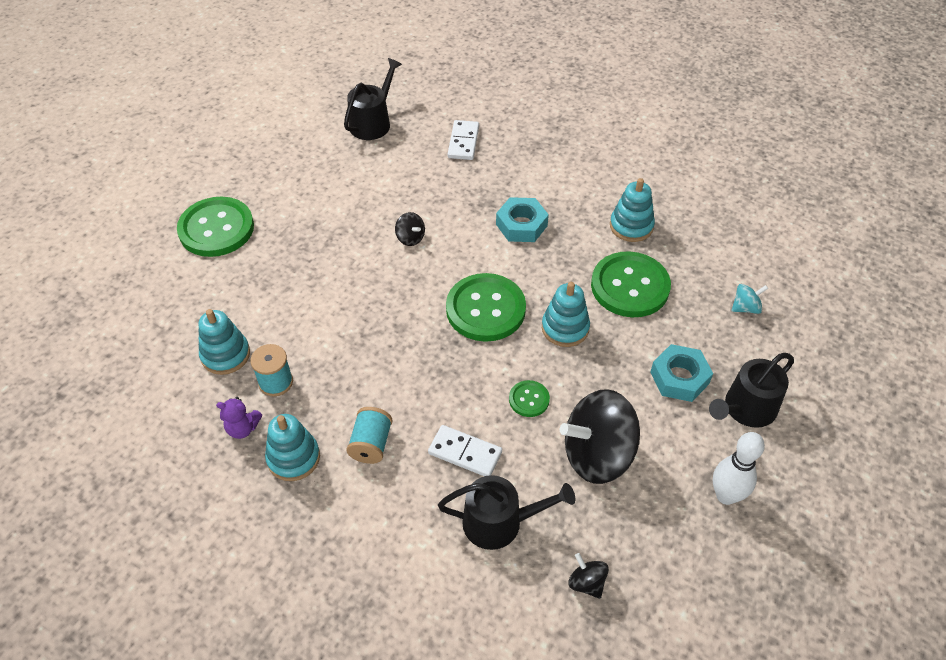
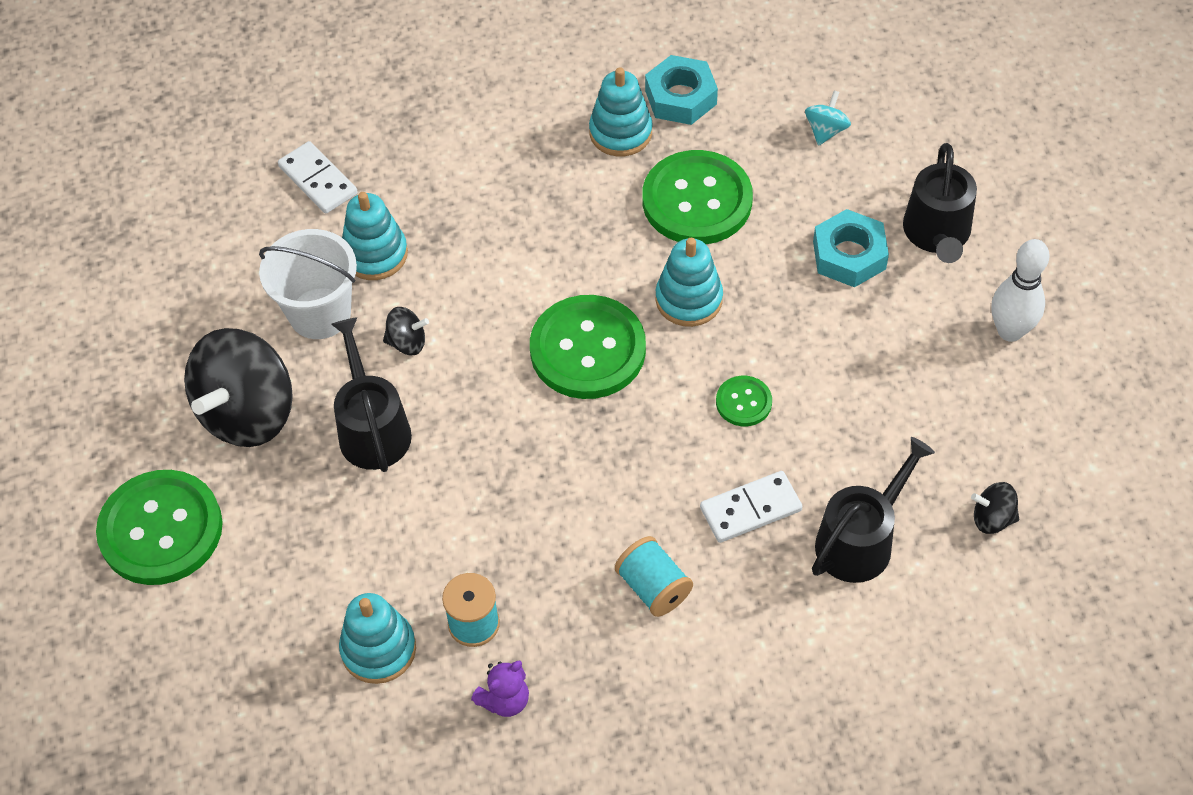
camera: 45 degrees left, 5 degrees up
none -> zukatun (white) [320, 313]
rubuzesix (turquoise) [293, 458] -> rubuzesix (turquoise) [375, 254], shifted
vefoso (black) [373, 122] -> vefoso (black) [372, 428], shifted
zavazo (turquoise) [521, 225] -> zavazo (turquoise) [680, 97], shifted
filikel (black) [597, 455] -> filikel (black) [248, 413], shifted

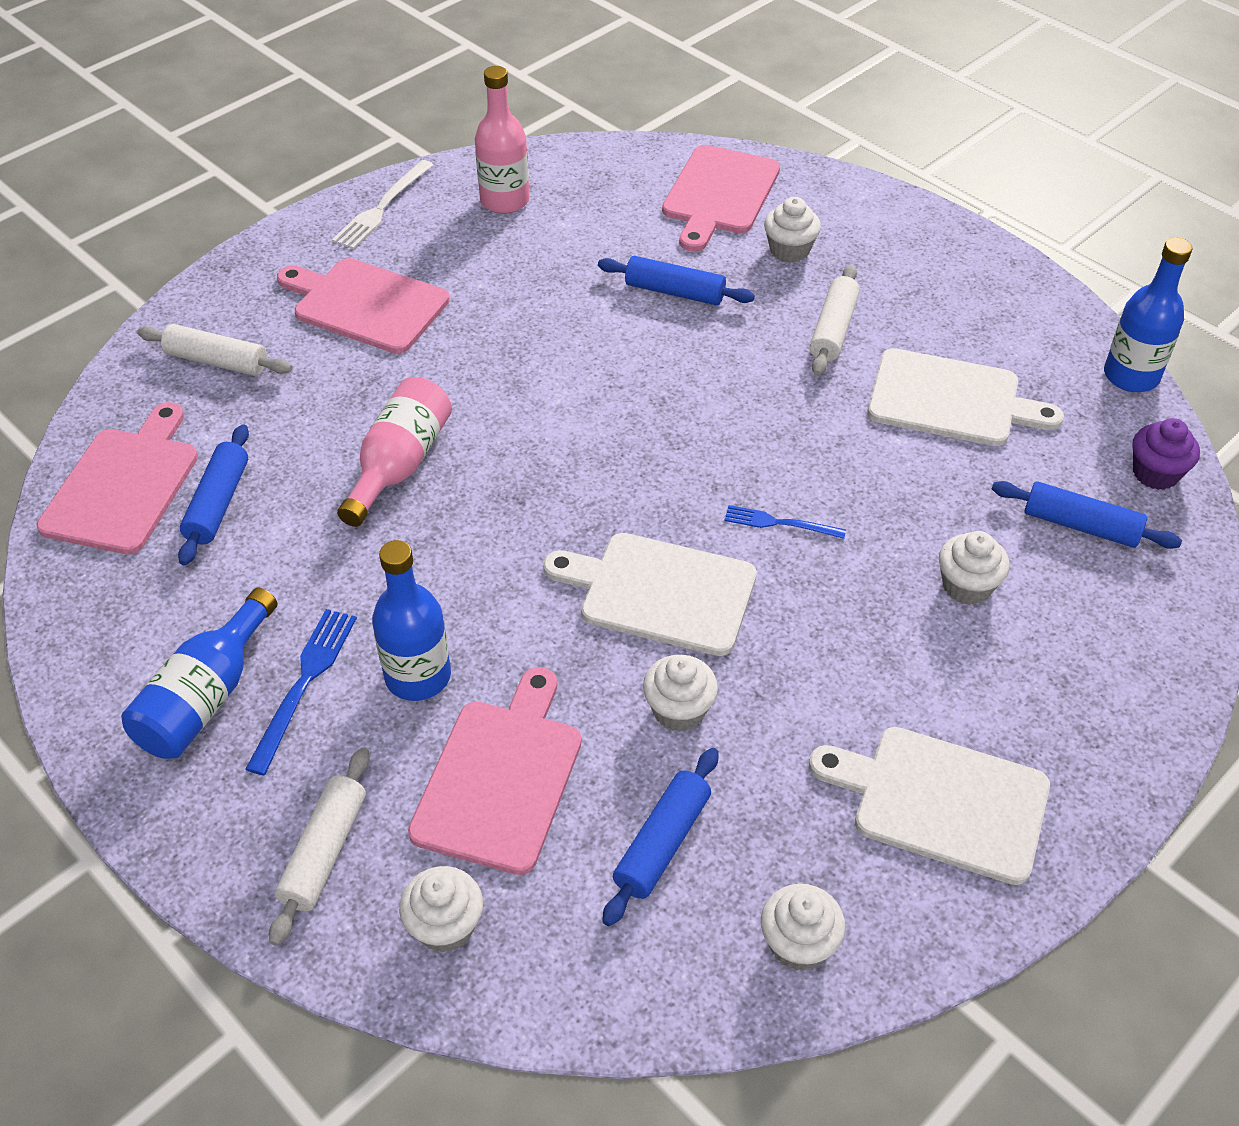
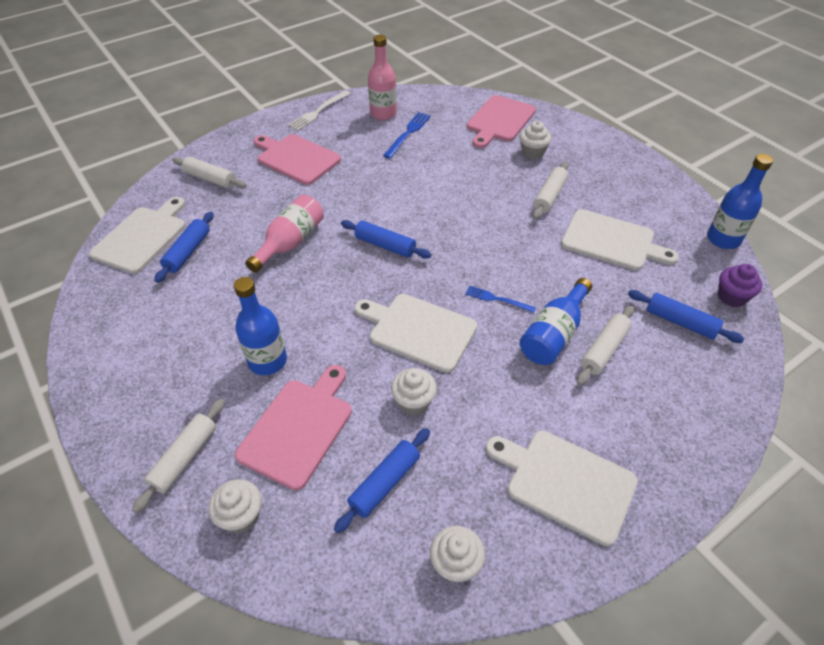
camera: 10 degrees right, 0 degrees up
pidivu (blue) [206, 697] -> pidivu (blue) [553, 334], shifted
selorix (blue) [304, 684] -> selorix (blue) [408, 134], shifted
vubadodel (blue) [674, 292] -> vubadodel (blue) [385, 245], shifted
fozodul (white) [966, 586] -> vubadodel (white) [603, 350]
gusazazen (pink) [124, 486] -> gusazazen (white) [142, 237]

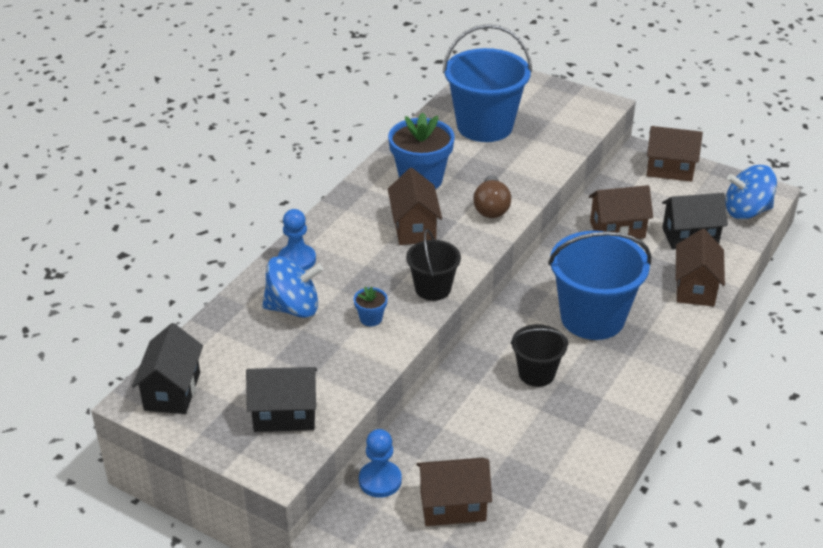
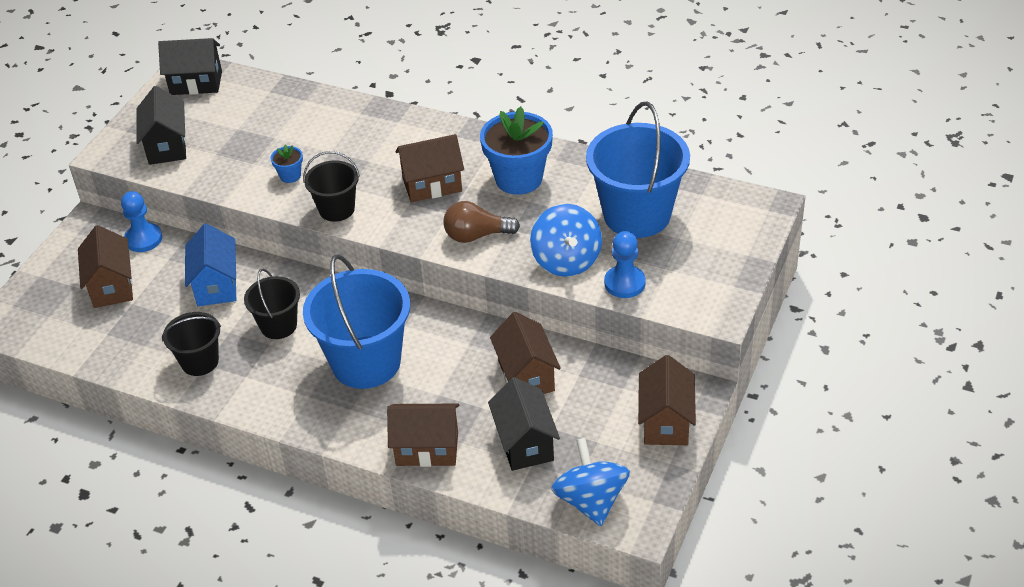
camera: 85 degrees right, 5 degrees up
none -> zukatun (black) [200, 362]
none -> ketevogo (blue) [216, 285]
filikel (blue) [293, 308] -> filikel (blue) [566, 260], shifted
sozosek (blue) [297, 260] -> sozosek (blue) [624, 283], shifted

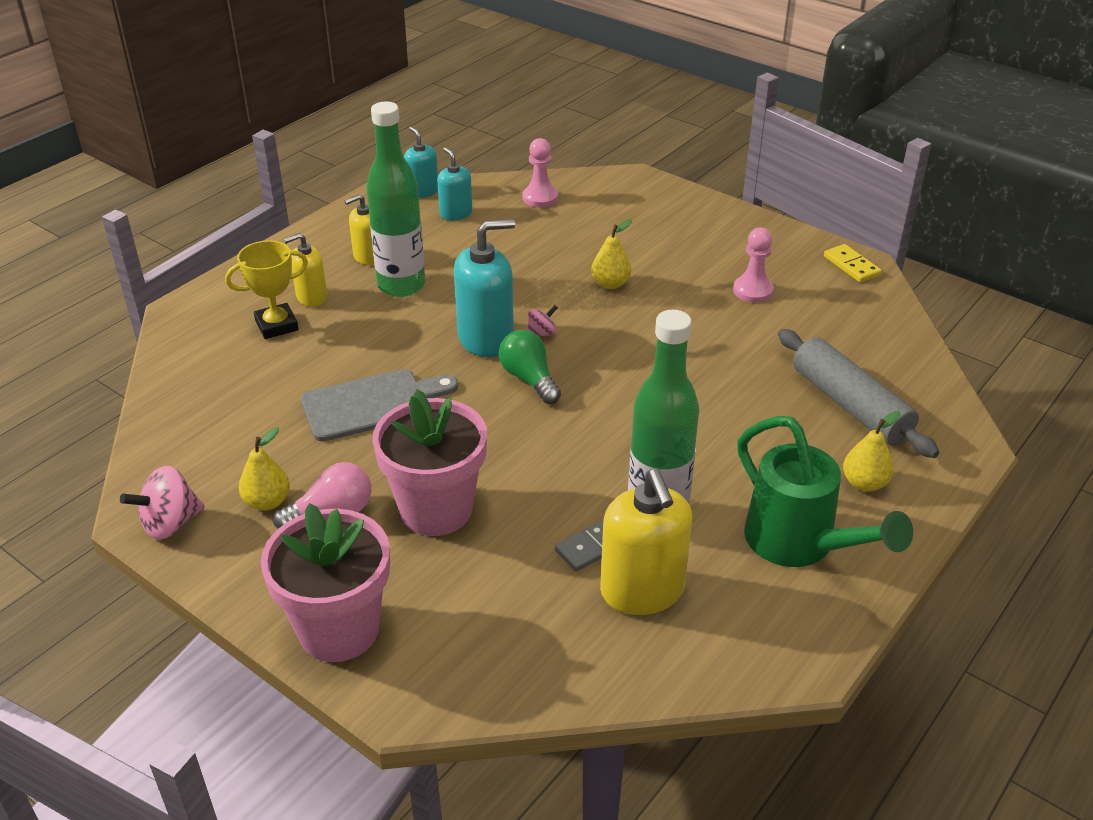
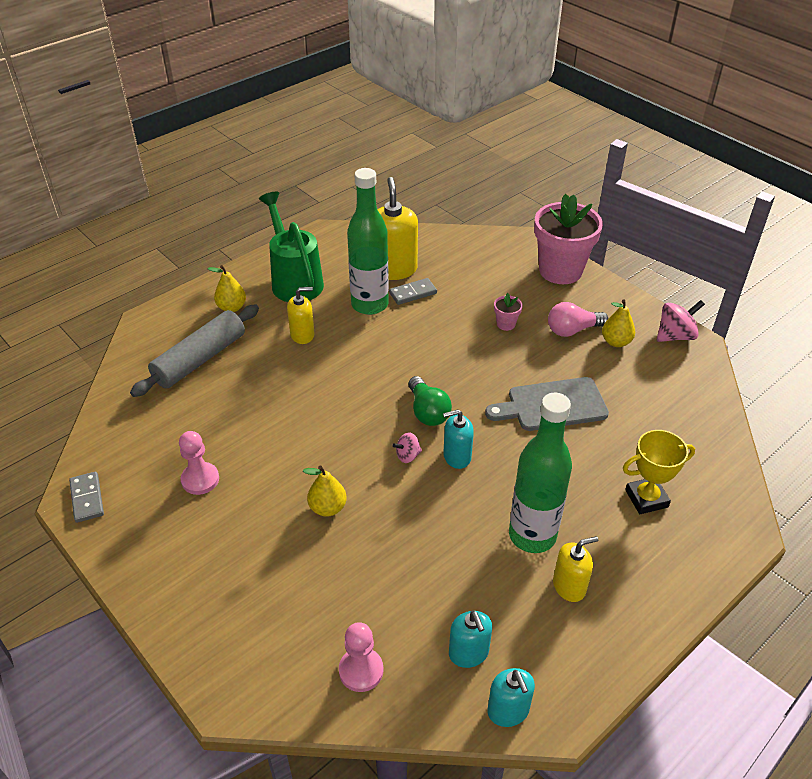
camera: 170 degrees left, 5 degrees up
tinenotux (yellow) [311, 297] -> tinenotux (yellow) [302, 335], shifted
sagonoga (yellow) [851, 266] -> sagonoga (grey) [87, 498]
vubadodel (grey) [850, 405] -> vubadodel (grey) [200, 359], 60 degrees clockwise
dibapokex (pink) [436, 509] -> dibapokex (pink) [506, 324], x0.41
tinenotux (turquoise) [486, 339] -> tinenotux (turquoise) [457, 456], x0.58

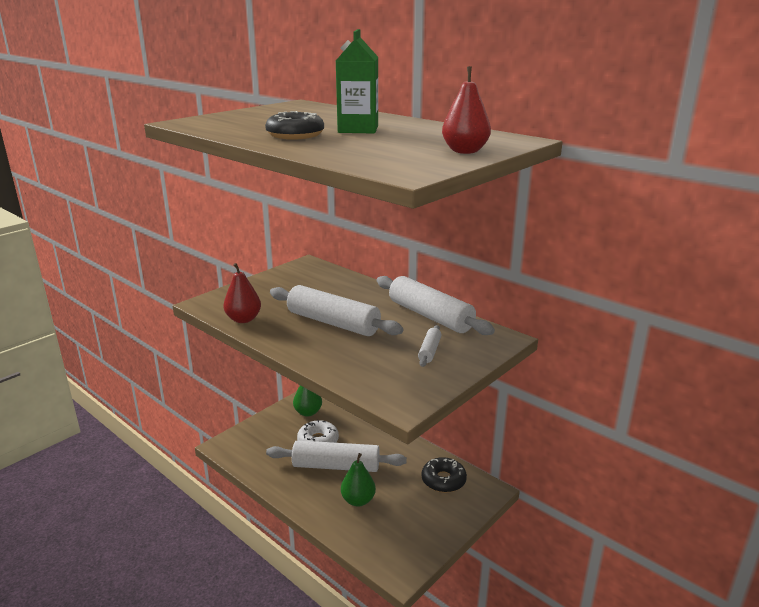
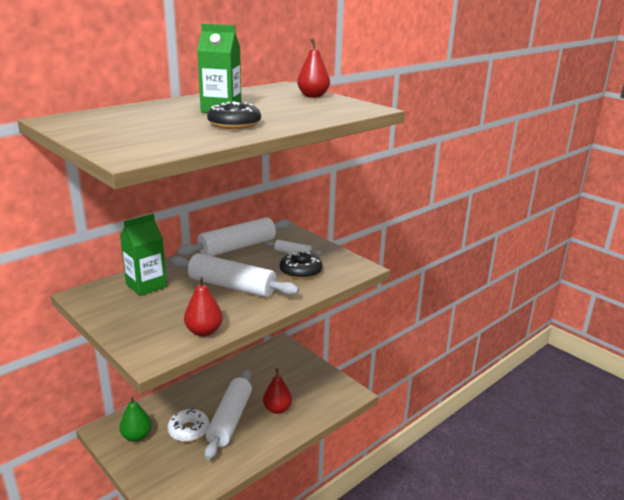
camera: 85 degrees left, 0 degrees up
none -> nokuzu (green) [146, 285]
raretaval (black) [443, 480] -> raretaval (black) [300, 271], shifted
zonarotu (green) [358, 500] -> zonarotu (red) [277, 409]
vubadodel (white) [333, 323] -> vubadodel (white) [232, 286], 75 degrees clockwise

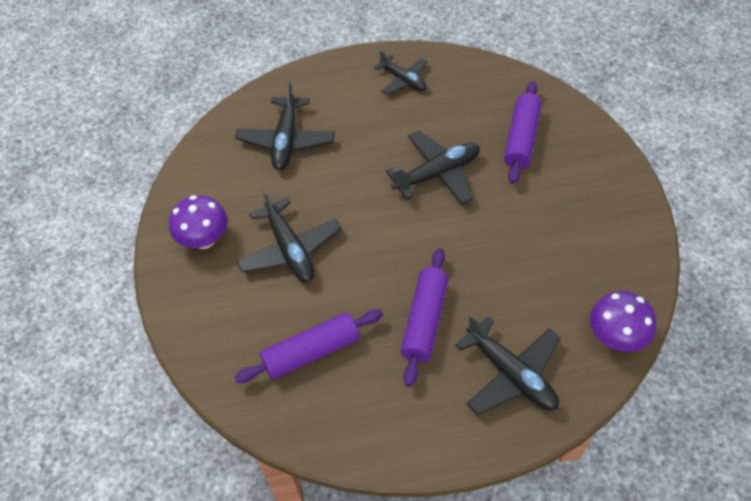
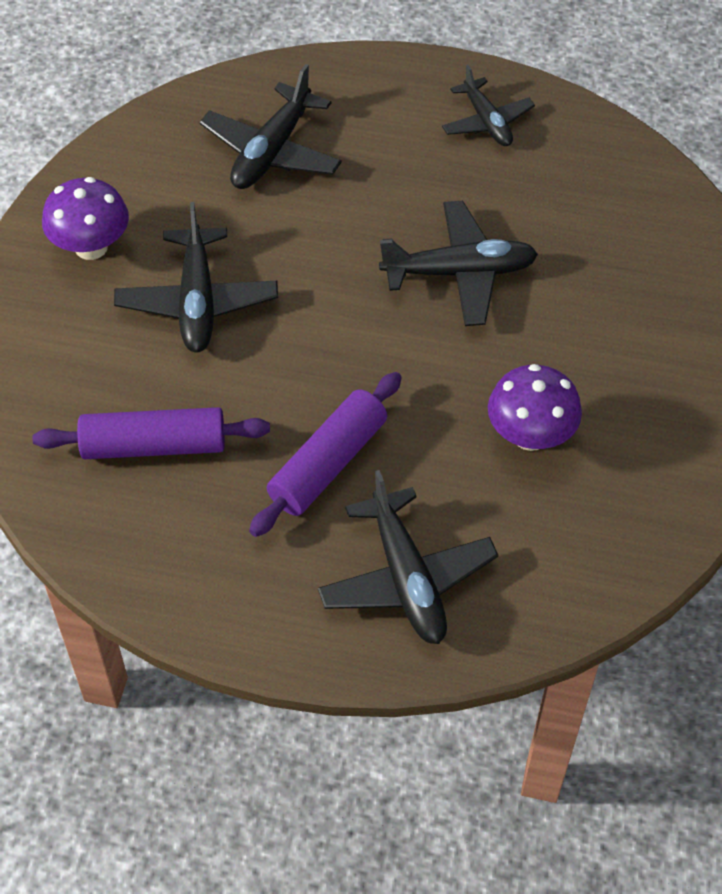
camera: 20 degrees right, 0 degrees up
vubadodel (purple) [521, 139] -> none
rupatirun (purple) [615, 337] -> rupatirun (purple) [530, 435], shifted

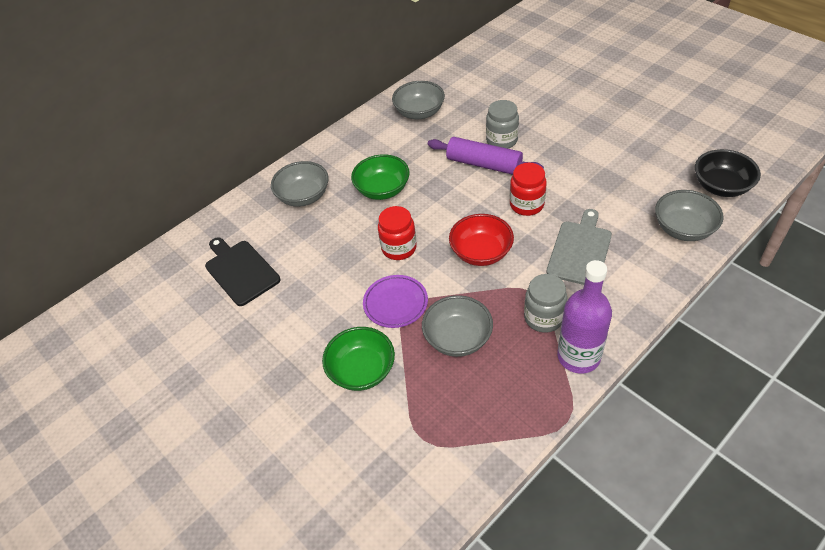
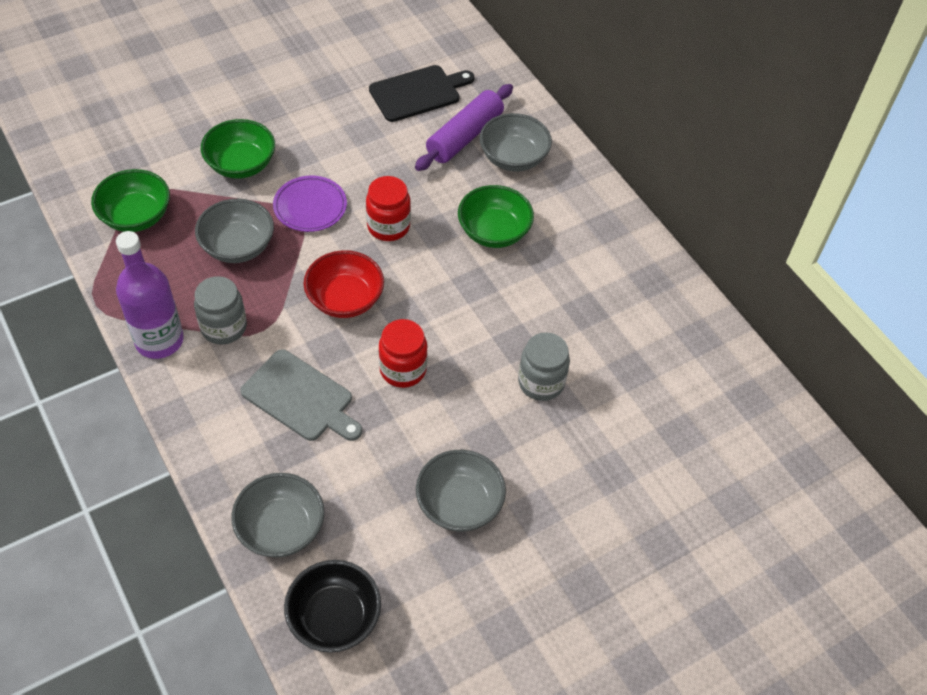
camera: 95 degrees right, 5 degrees up
none -> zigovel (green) [136, 216]
zigovel (grey) [419, 112] -> zigovel (grey) [459, 504], shifted
vubadodel (purple) [484, 164] -> vubadodel (purple) [465, 136], shifted

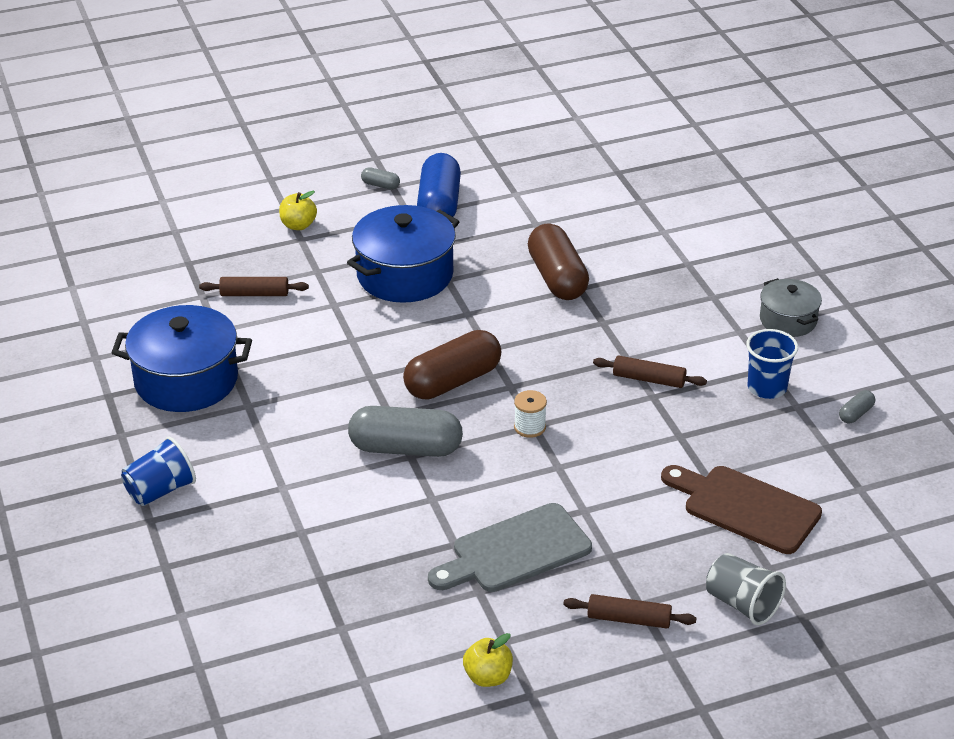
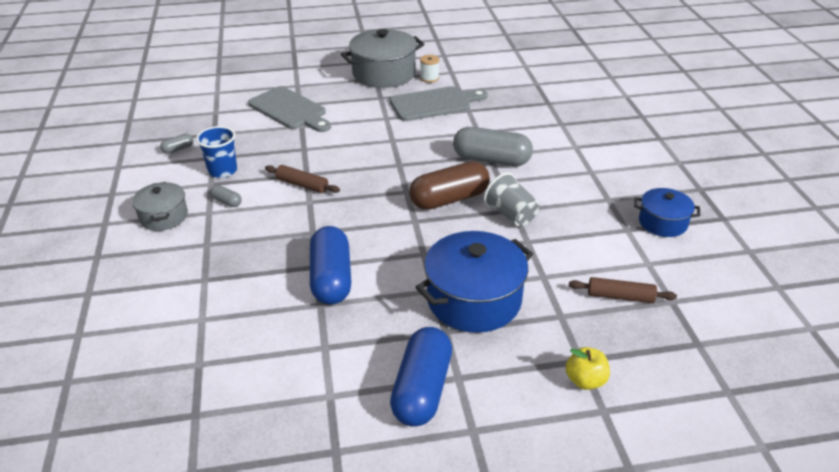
camera: 170 degrees left, 0 degrees up
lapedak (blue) [160, 490] -> none
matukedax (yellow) [488, 677] -> none
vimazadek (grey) [380, 185] -> vimazadek (grey) [227, 202], shifted
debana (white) [530, 427] -> debana (white) [429, 78], shifted
lapedak (grey) [742, 604] -> lapedak (grey) [511, 214], shifted
vubadodel (brown) [629, 619] -> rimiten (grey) [384, 74]
vimazadek (brown) [557, 278] -> vimazadek (blue) [331, 278]
gusazazen (brown) [745, 507] -> gusazazen (grey) [290, 110]
rimiten (blue) [186, 380] -> rimiten (blue) [662, 222], x0.57

